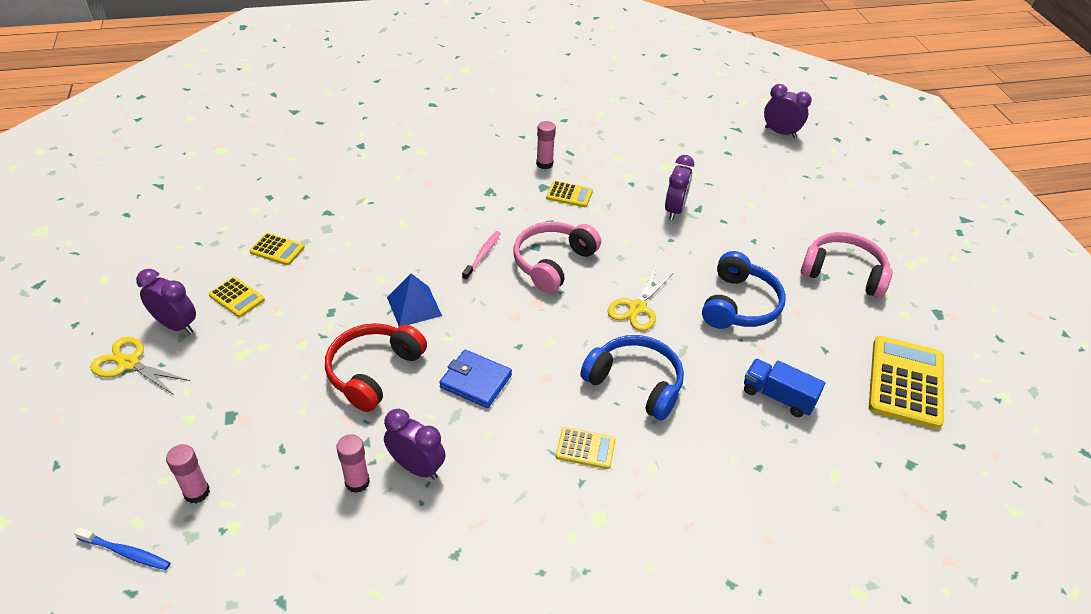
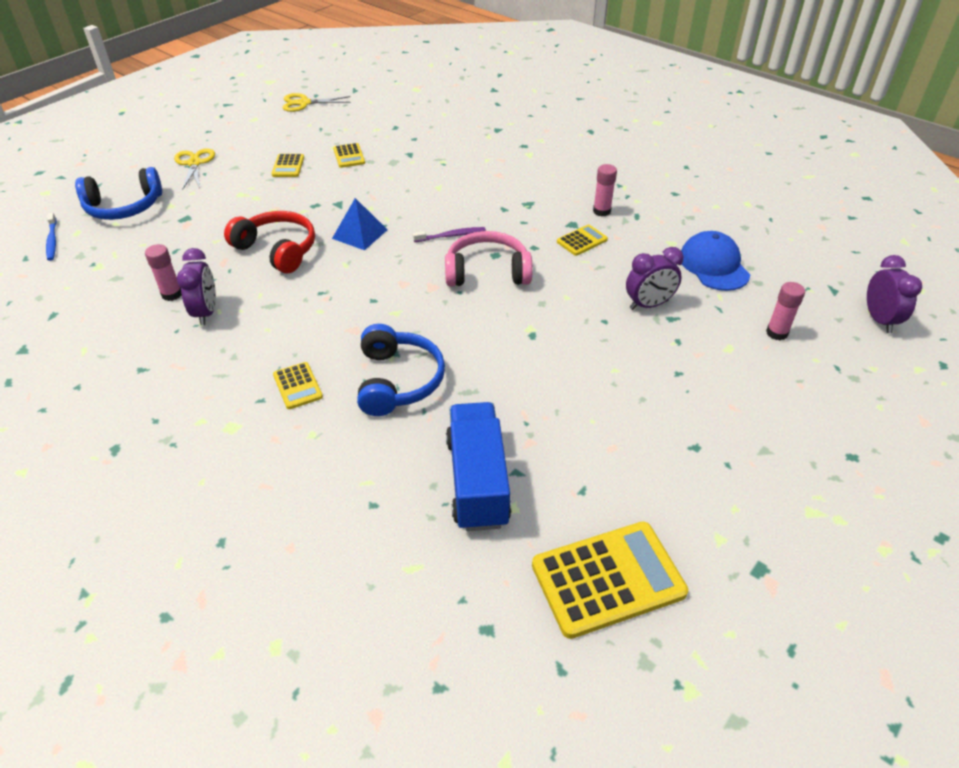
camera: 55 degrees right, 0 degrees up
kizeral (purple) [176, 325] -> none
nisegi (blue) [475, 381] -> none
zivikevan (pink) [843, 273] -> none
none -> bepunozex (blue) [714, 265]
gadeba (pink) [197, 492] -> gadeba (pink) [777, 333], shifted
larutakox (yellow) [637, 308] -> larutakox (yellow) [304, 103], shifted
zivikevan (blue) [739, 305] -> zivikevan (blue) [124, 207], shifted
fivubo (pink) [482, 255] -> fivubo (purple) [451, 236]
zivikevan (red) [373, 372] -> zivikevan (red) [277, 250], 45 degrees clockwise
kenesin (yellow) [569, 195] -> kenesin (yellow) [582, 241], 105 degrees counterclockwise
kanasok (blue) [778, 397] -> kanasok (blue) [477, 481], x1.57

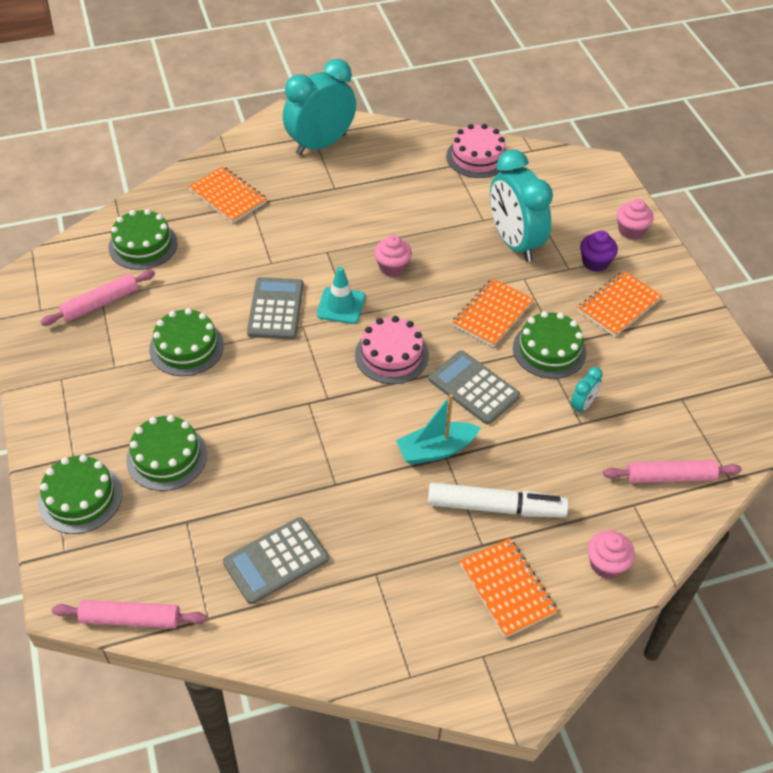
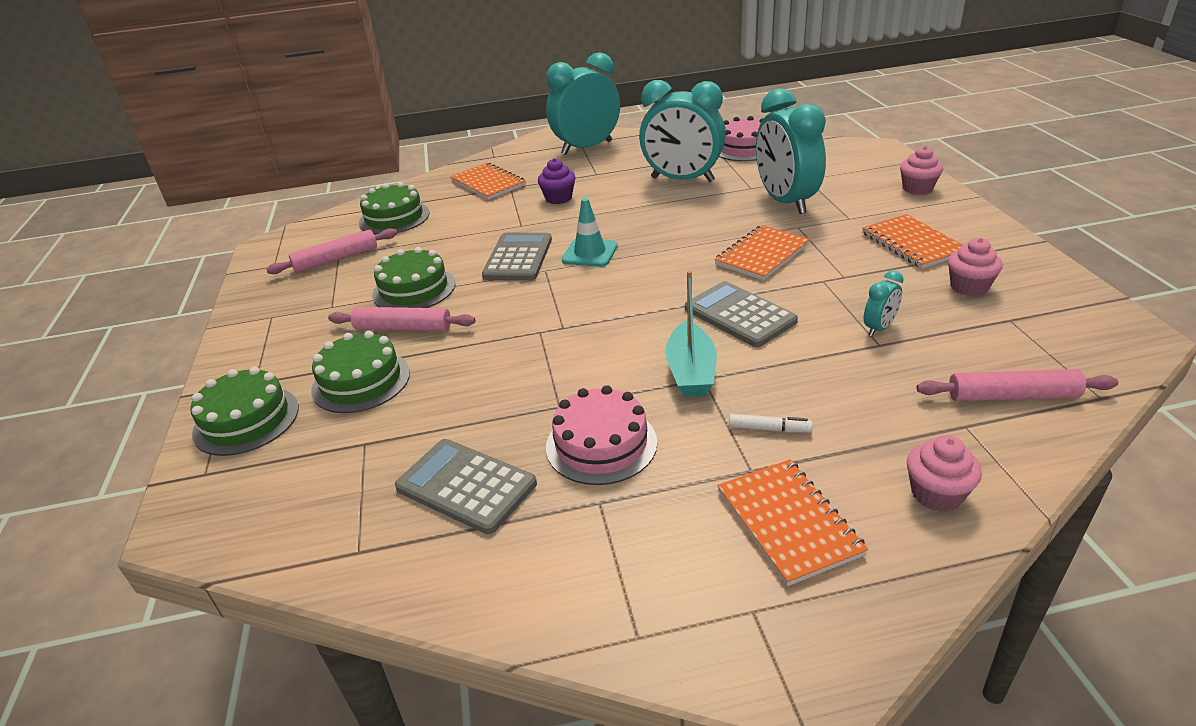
camera: 10 degrees right, 15 degrees down
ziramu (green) [549, 350] -> none
none -> kizeral (turquoise) [682, 180]
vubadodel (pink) [130, 619] -> vubadodel (pink) [403, 328], shifted
ziramu (pink) [391, 355] -> ziramu (pink) [601, 444], shifted
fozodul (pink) [392, 267] -> fozodul (pink) [969, 287], shifted
fozodul (purple) [595, 262] -> fozodul (purple) [558, 198], shifted
kenesin (grey) [276, 561] -> kenesin (grey) [466, 486], 60 degrees clockwise
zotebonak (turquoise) [436, 450] -> zotebonak (turquoise) [691, 372], 75 degrees counterclockwise
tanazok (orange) [619, 305] -> tanazok (orange) [913, 243], 75 degrees counterclockwise
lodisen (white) [495, 507] -> lodisen (white) [769, 429], x0.43

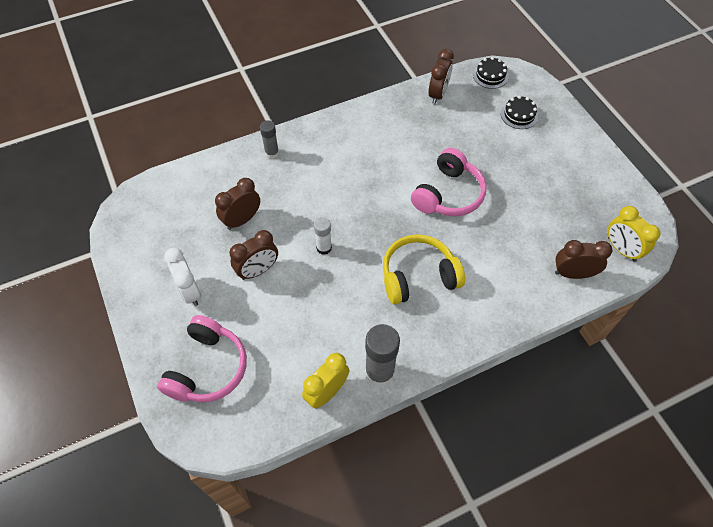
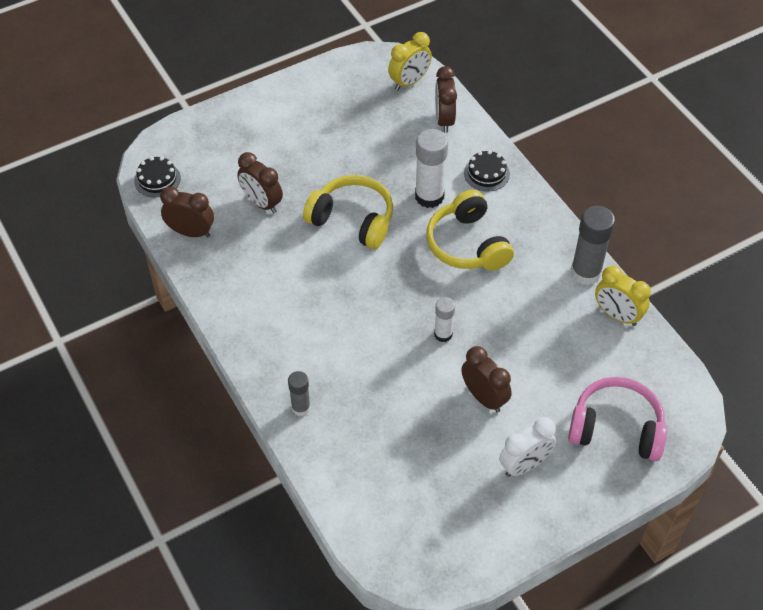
camera: 95 degrees left, 5 degrees down
none -> gadeba (white) [429, 196]
kizeral (brown) [242, 220] -> kizeral (brown) [262, 203], shifted
ziramu (black) [519, 115] -> ziramu (black) [486, 173], shifted
zivikevan (pink) [448, 194] -> zivikevan (yellow) [352, 220]

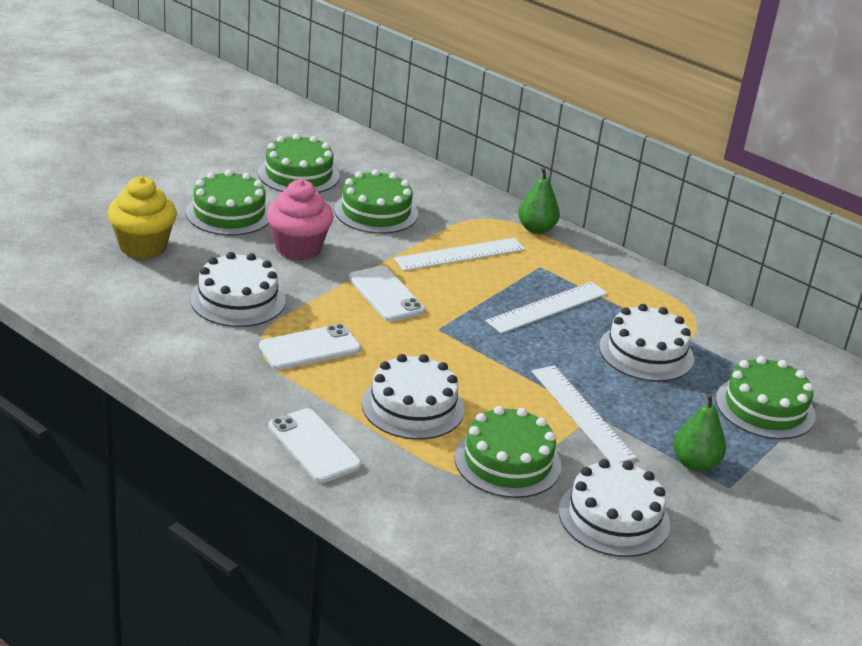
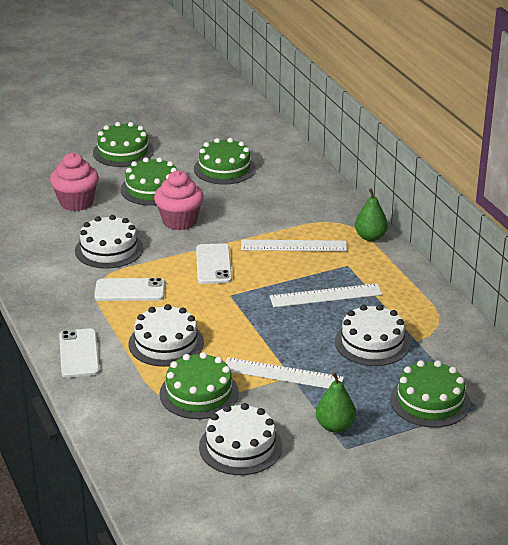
camera: 30 degrees right, 0 degrees up
ziramu (green) [376, 212] -> ziramu (green) [123, 152], shifted
fozodul (yellow) [143, 246] -> fozodul (pink) [76, 202]
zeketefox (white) [582, 413] -> zeketefox (white) [282, 374], 75 degrees counterclockwise

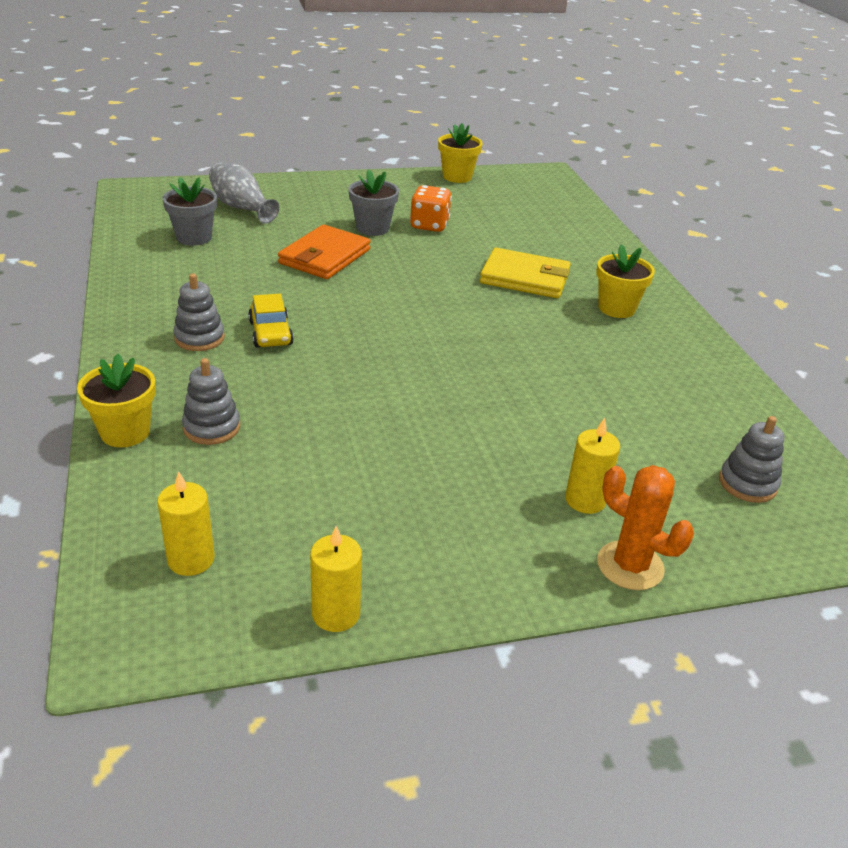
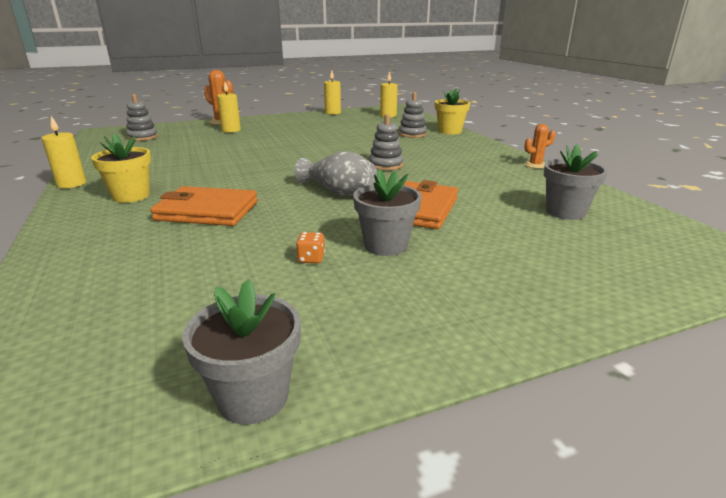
camera: 175 degrees right, 10 degrees down
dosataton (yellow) [270, 333] -> none
none -> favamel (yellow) [71, 184]
none -> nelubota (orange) [535, 165]
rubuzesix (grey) [199, 338] -> rubuzesix (grey) [386, 165], shifted
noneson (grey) [241, 208] -> noneson (grey) [338, 192], shifted
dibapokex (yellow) [457, 177] -> dibapokex (grey) [253, 397]
nisegi (yellow) [525, 278] -> nisegi (orange) [207, 211]
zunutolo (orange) [429, 225] -> zunutolo (orange) [311, 259], x0.50

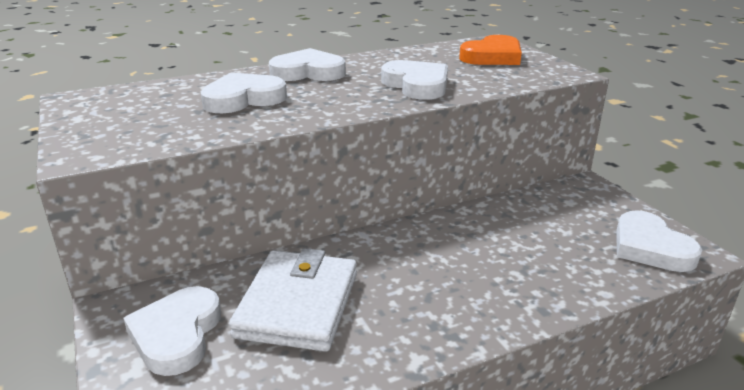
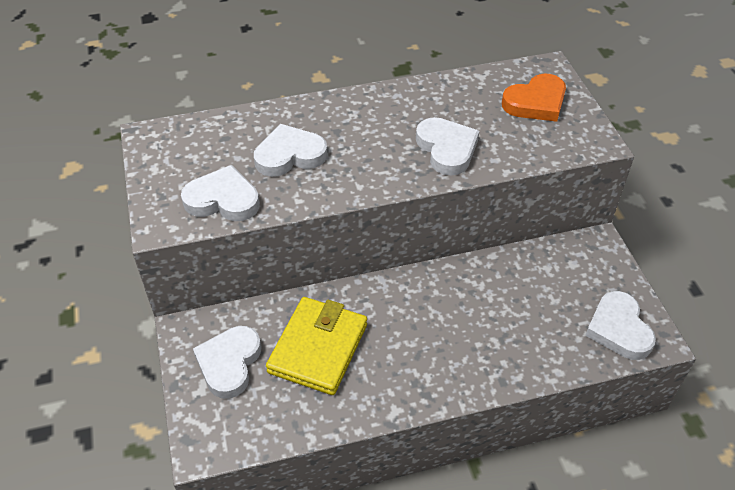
camera: 10 degrees right, 20 degrees up
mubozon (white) [308, 72] -> mubozon (white) [223, 199], shifted
nisegi (white) [298, 305] -> nisegi (yellow) [318, 348]

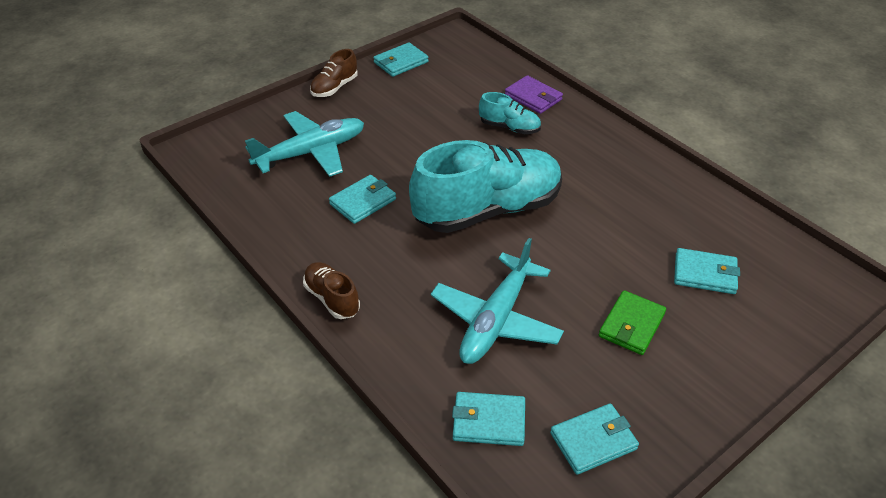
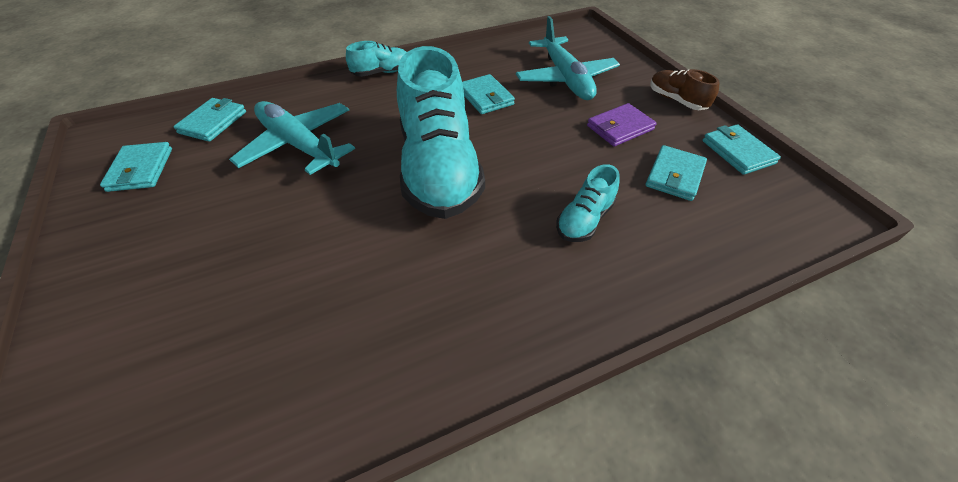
camera: 105 degrees right, 5 degrees up
nisegi (green) [631, 325] -> none
nisegi (purple) [533, 97] -> nisegi (purple) [620, 128], shifted
nisegi (turquoise) [705, 274] -> nisegi (turquoise) [674, 175], shifted
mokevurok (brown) [332, 298] -> mokevurok (turquoise) [382, 72]

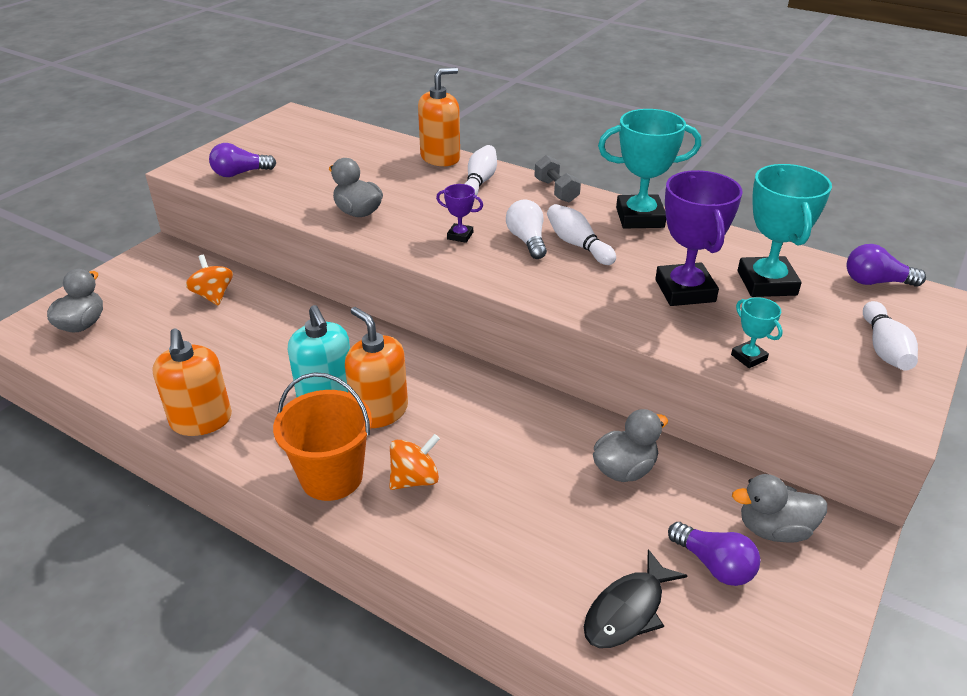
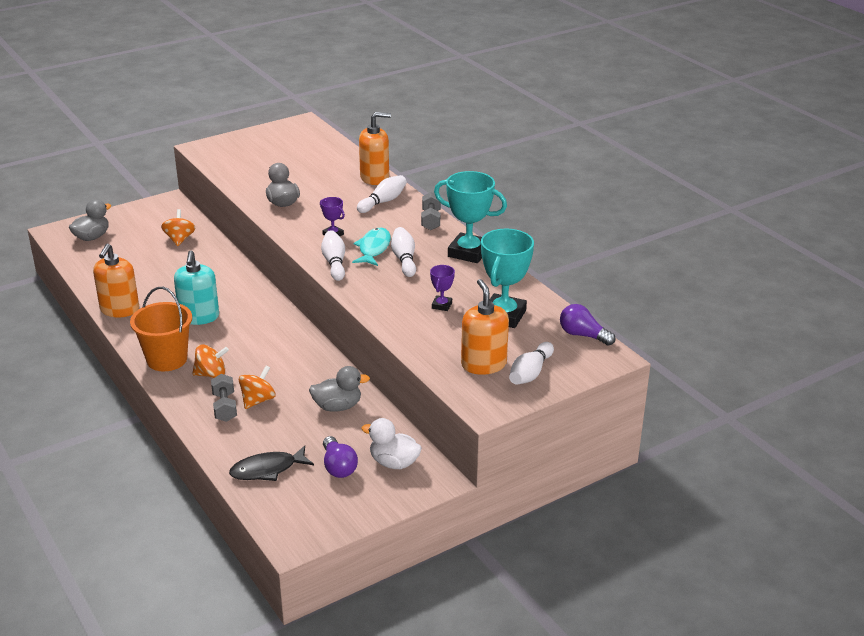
camera: 25 degrees right, 5 degrees down
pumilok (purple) [240, 173] -> none
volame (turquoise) [748, 357] -> none
none -> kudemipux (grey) [225, 407]
none -> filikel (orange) [258, 400]
none -> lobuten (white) [334, 263]
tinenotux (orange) [380, 411] -> tinenotux (orange) [483, 364], shifted
pumilok (white) [527, 240] -> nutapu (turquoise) [373, 248]
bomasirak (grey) [774, 529] -> bomasirak (white) [394, 463]
volame (purple) [685, 290] -> volame (purple) [442, 305], x0.48

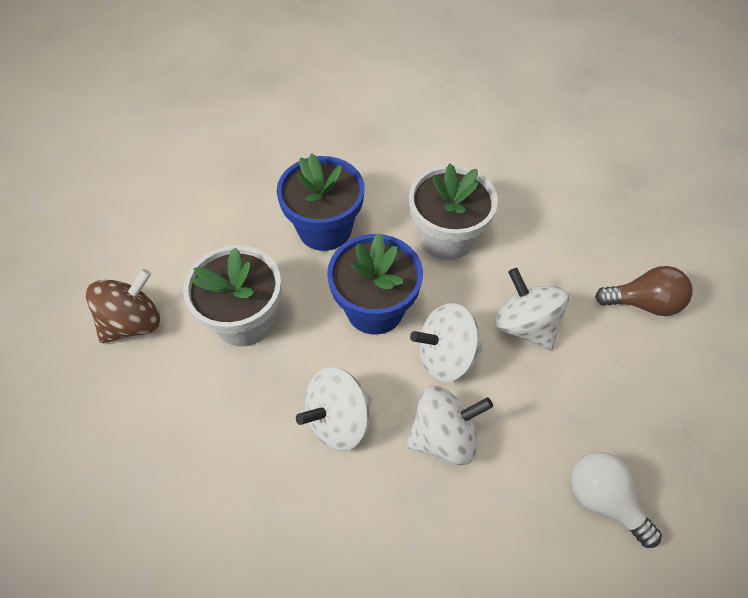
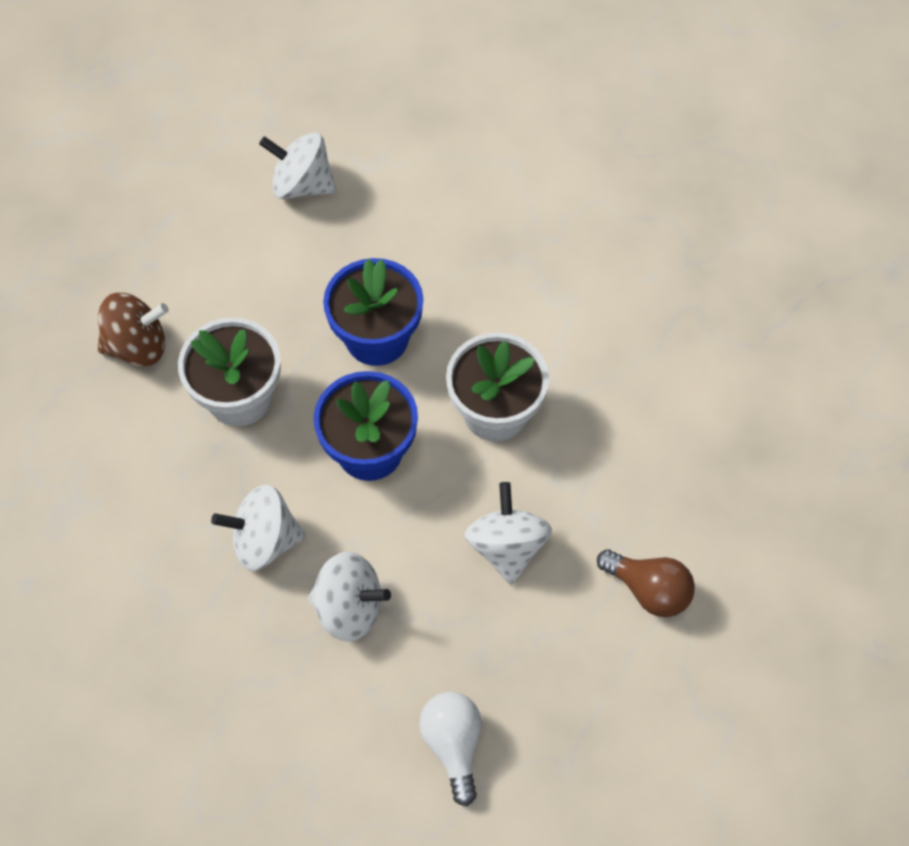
camera: 30 degrees right, 5 degrees up
filikel (white) [445, 356] -> filikel (white) [302, 185], shifted

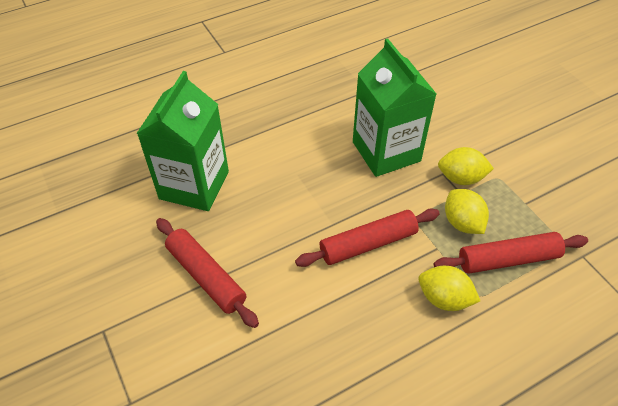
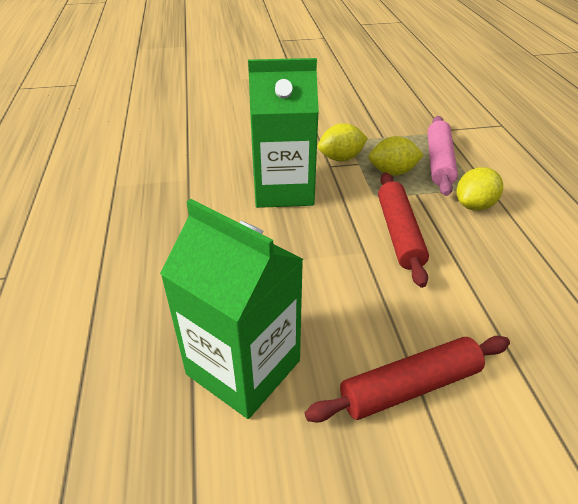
camera: 70 degrees left, 10 degrees down
vubadodel (red) [508, 259] -> vubadodel (pink) [439, 162]
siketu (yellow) [461, 178] -> siketu (yellow) [341, 158], 45 degrees clockwise

